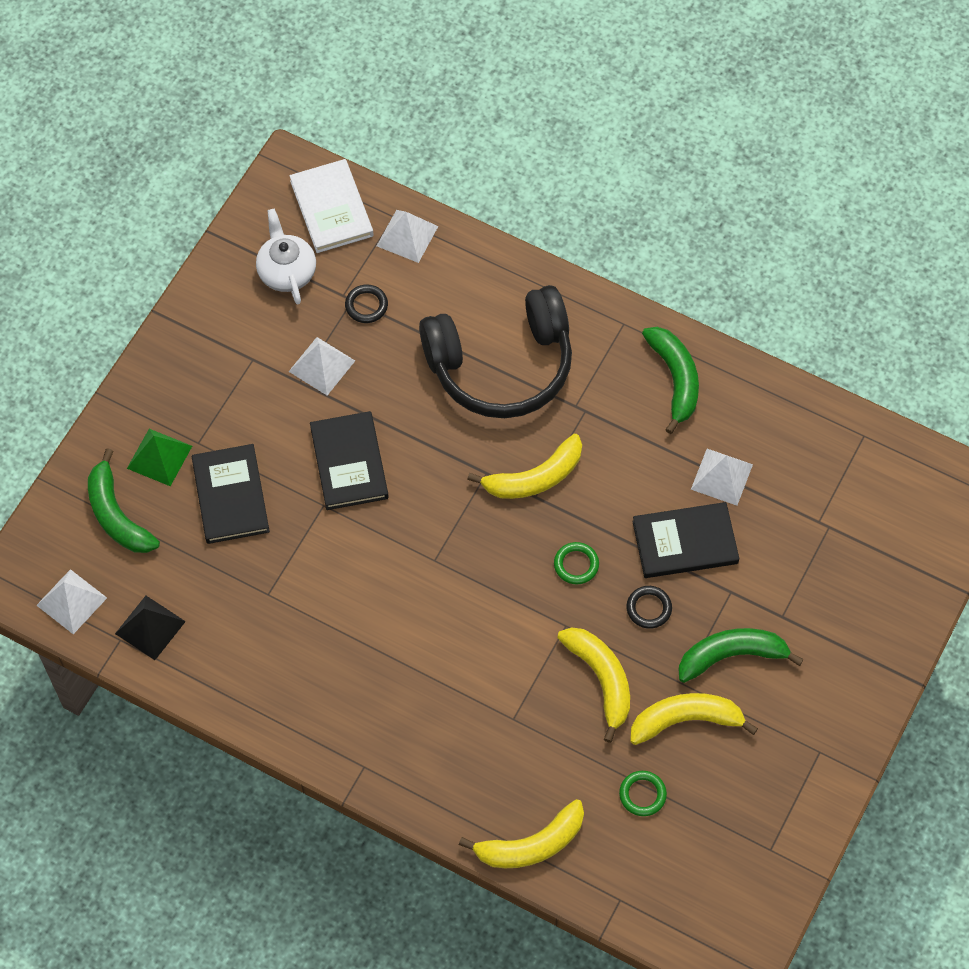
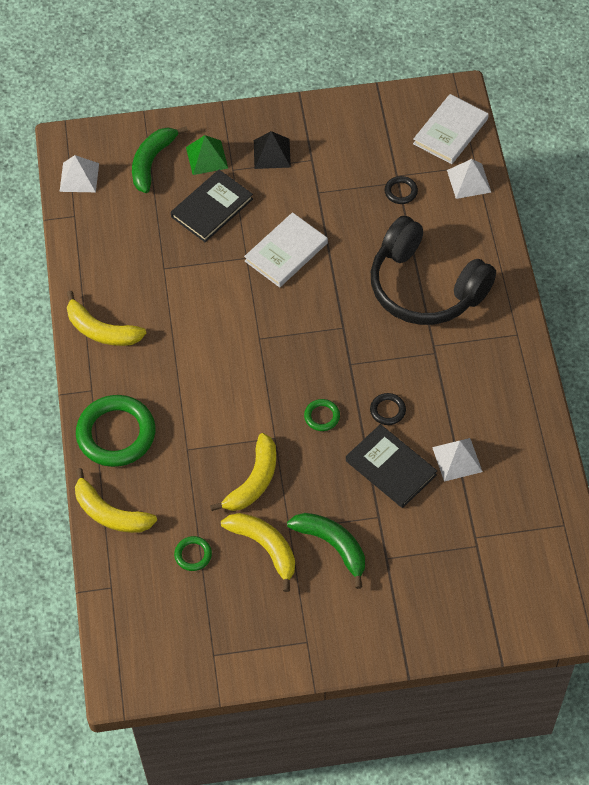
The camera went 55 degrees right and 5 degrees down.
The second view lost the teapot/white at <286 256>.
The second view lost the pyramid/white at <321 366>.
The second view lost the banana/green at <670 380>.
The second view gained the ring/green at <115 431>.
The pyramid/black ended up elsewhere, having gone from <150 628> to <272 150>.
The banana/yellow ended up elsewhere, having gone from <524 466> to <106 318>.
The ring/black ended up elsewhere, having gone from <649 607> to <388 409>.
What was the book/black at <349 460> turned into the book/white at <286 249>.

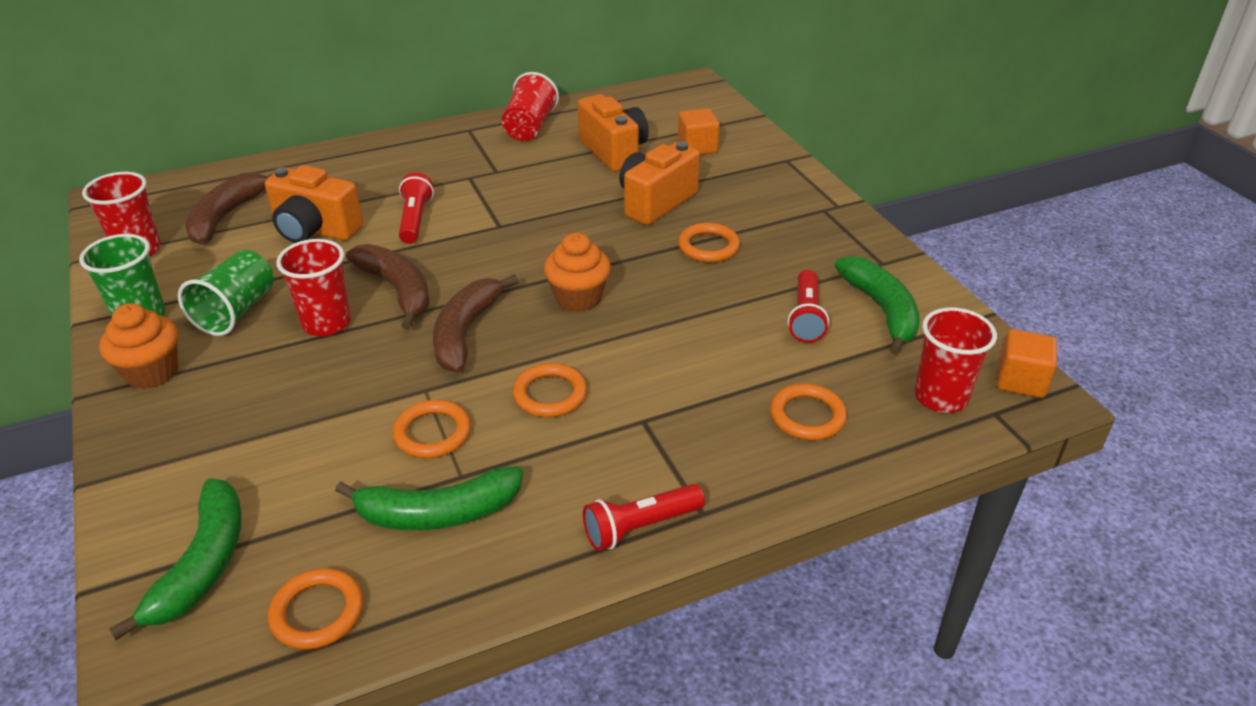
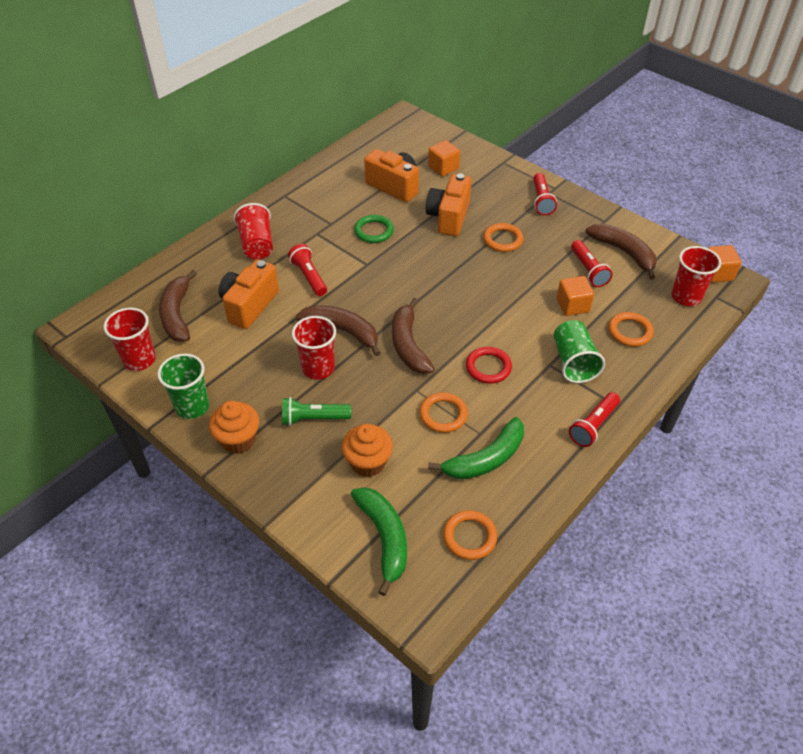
The camera went 25 degrees left and 10 degrees up.
The second view gained the flashlight/green at <316 411>.
The second view gained the ring/green at <374 229>.
The second view gained the flashlight/red at <545 194>.
The second view gained the cube/orange at <575 296>.
The cup/green ended up elsewhere, having gone from <226 293> to <579 351>.
The cup/red ended up elsewhere, having gone from <530 106> to <253 231>.
The cupcake/orange ended up elsewhere, having gone from <577 272> to <367 450>.
What was the ring/orange at <549 390> turned into the ring/red at <489 365>.
What was the banana/green at <877 305> turned into the banana/brown at <621 251>.
The camera/orange at <314 204> ended up facing another way, 120 degrees clockwise from before.

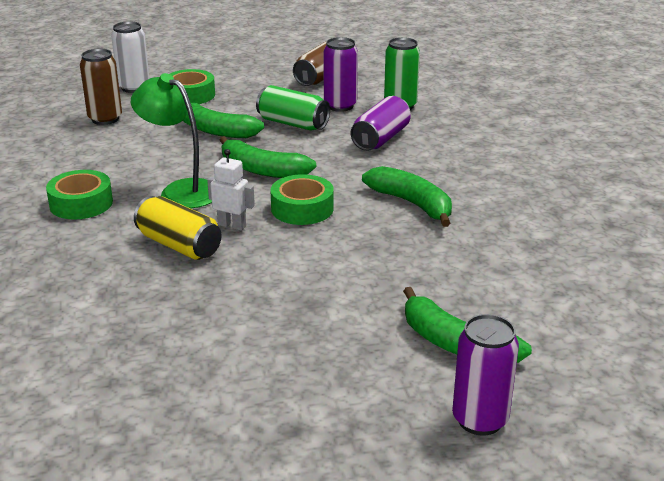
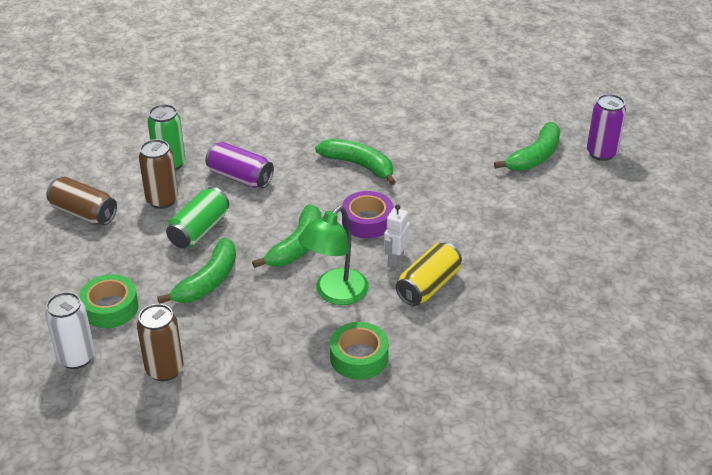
The camera went 90 degrees left and 10 degrees up.
What was the tape/green at <302 199> turned into the tape/purple at <367 214>.
What was the can/purple at <340 74> turned into the can/brown at <158 174>.
The banana/green at <407 196> ended up facing another way, 75 degrees clockwise from before.

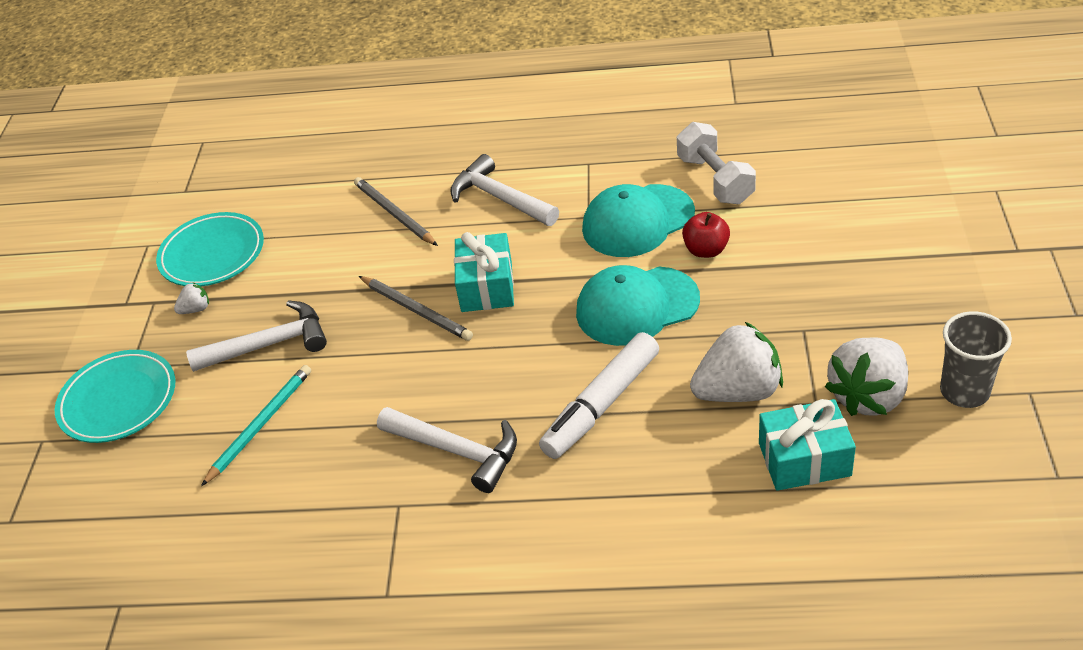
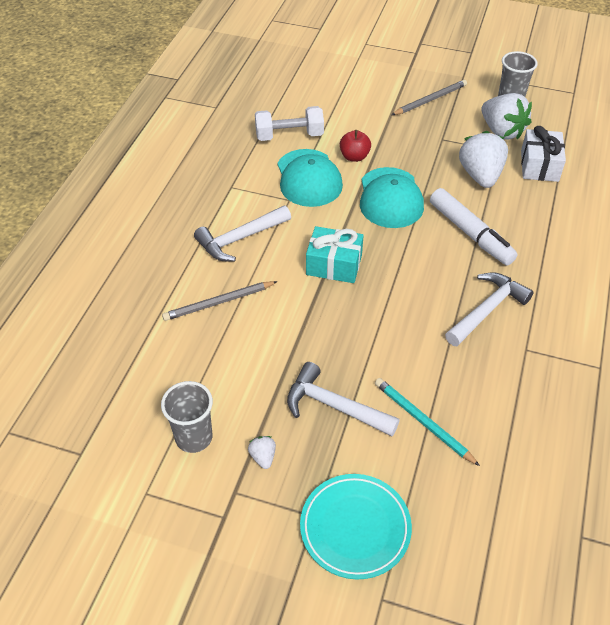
The camera went 80 degrees left and 5 degrees up.
The pencil/grey ended up elsewhere, having gone from <416 308> to <429 97>.
Where the plate/turquoise stood at <210 249>, the cup/grey came to stand at <187 417>.
What was the gift/turquoise at <807 445> turned into the gift/white at <543 154>.
The hammer/white at <256 336> ended up facing another way, 60 degrees counterclockwise from before.

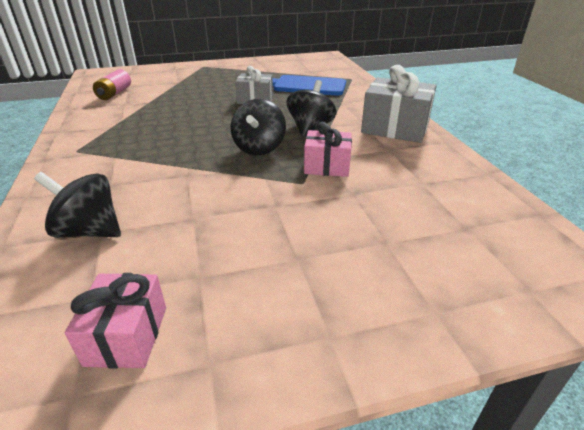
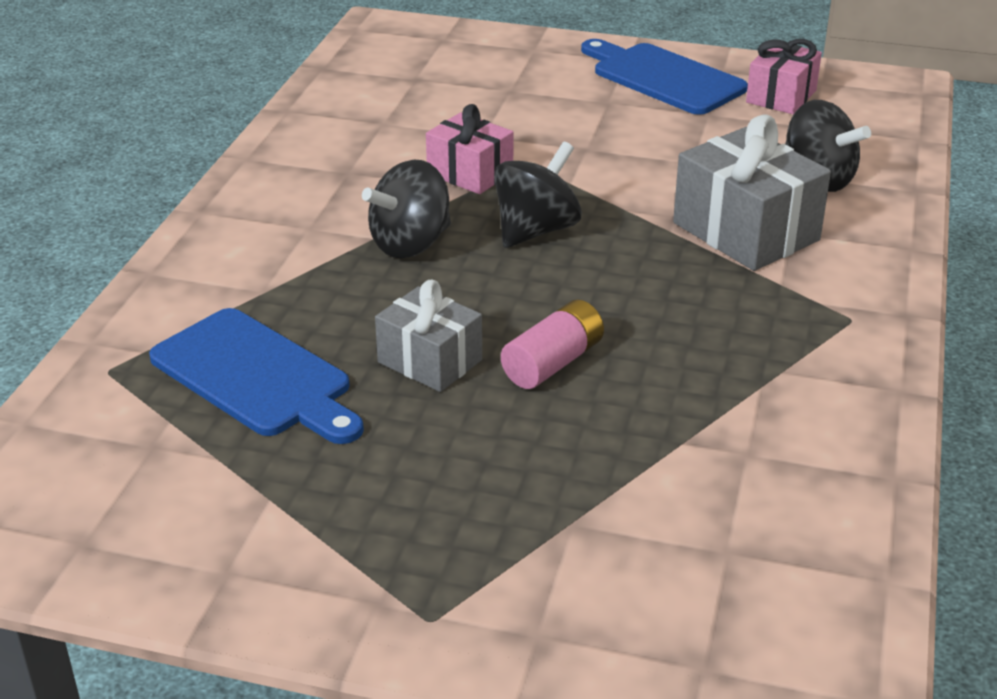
The camera went 150 degrees left and 0 degrees up.
The second view gained the cutting board/blue at <664 77>.
The battery/pink ended up elsewhere, having gone from <112 84> to <552 344>.
The gift/grey ended up elsewhere, having gone from <398 104> to <752 193>.

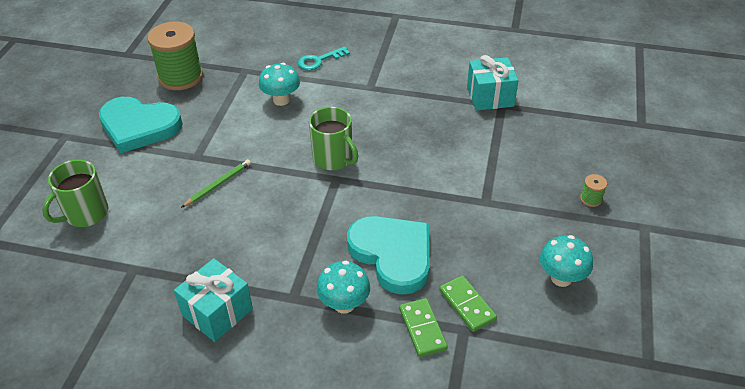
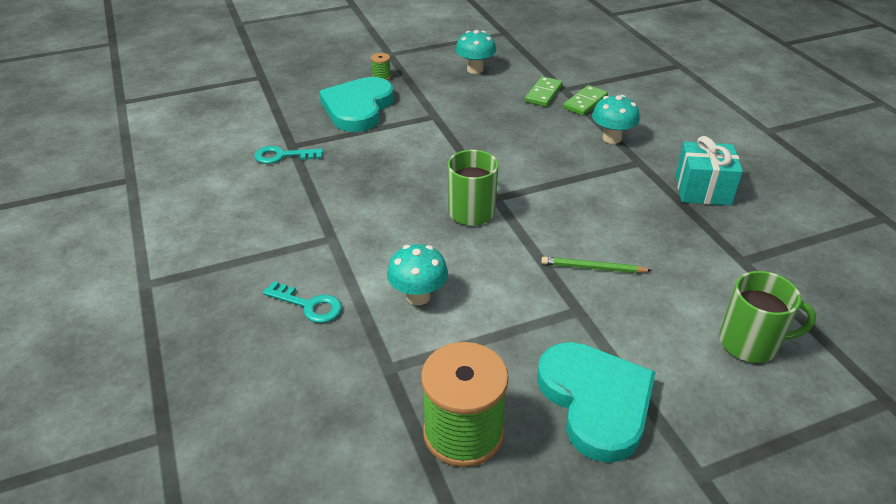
The camera went 125 degrees left and 5 degrees down.
The heart/turquoise ended up elsewhere, having gone from <388 255> to <356 104>.
Where the gift/turquoise stood at <493 83>, the key/turquoise came to stand at <288 155>.

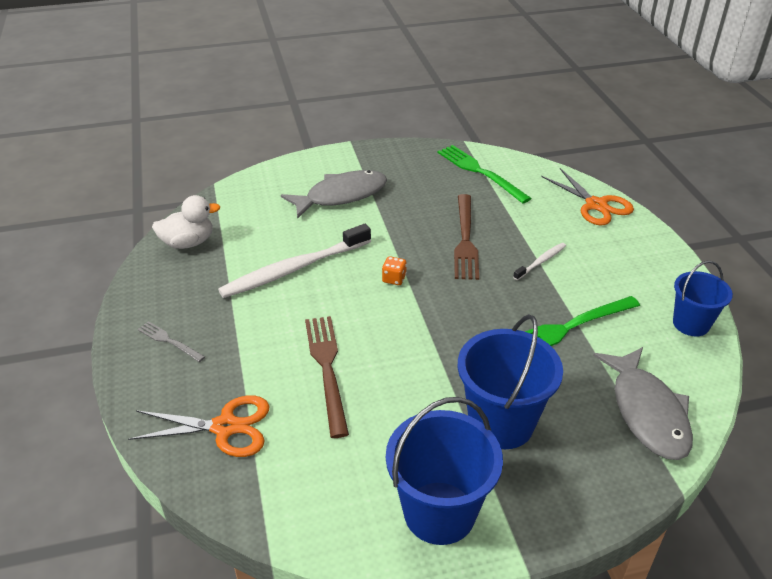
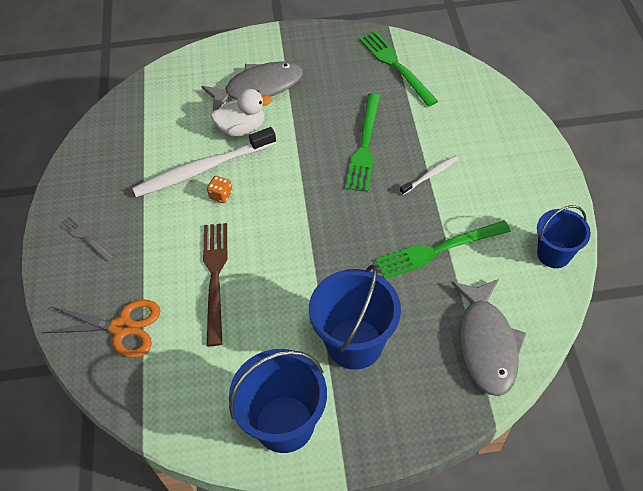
The camera went 10 degrees right and 15 degrees up.
The second view lost the scissors/orange at <587 196>.
The duck/white ended up elsewhere, having gone from <186 222> to <241 113>.
The dice/orange ended up elsewhere, having gone from <394 270> to <220 189>.
What was the fork/brown at <466 237> turned into the fork/green at <363 142>.

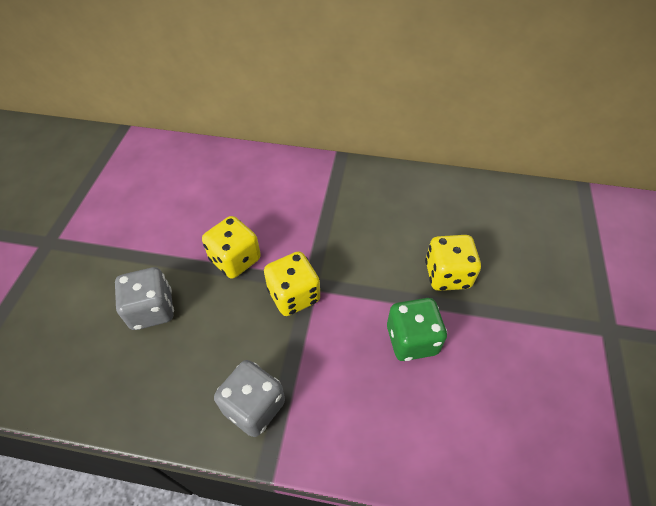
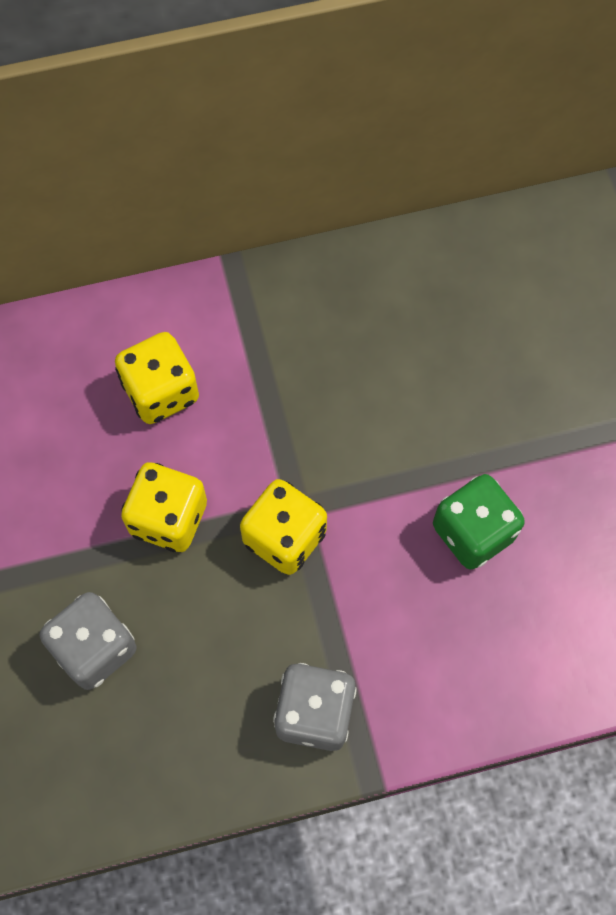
The camera went 25 degrees left and 15 degrees up.
The dice/yellow ended up elsewhere, having gone from <453 263> to <157 378>.

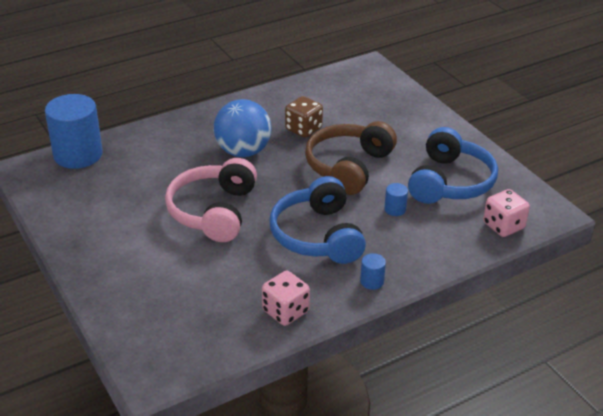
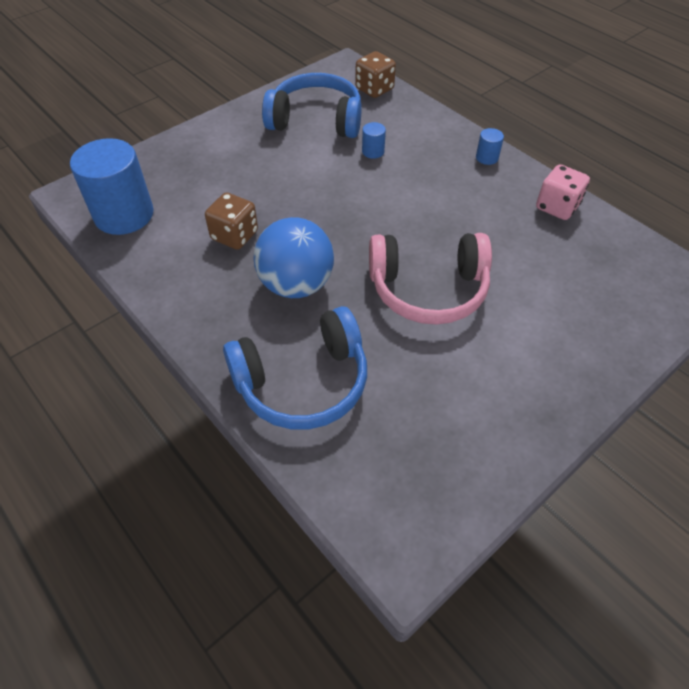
The camera went 100 degrees left and 15 degrees up.
The second view lost the headphones/brown at <351 158>.
The cylinder/blue ended up elsewhere, having gone from <74 131> to <112 186>.
The headphones/blue ended up elsewhere, having gone from <317 220> to <295 367>.
What was the dice/pink at <506 213> turned into the dice/brown at <375 74>.

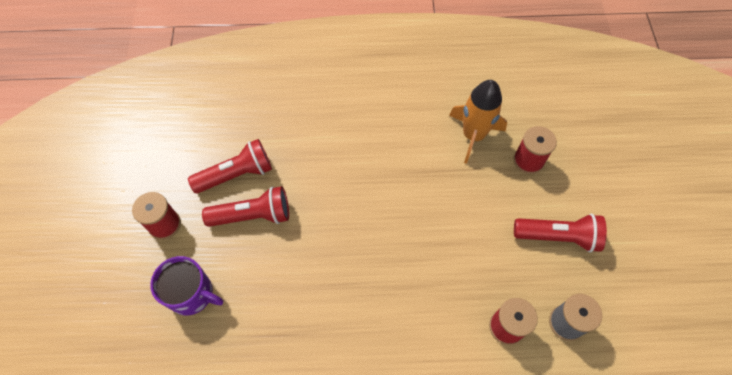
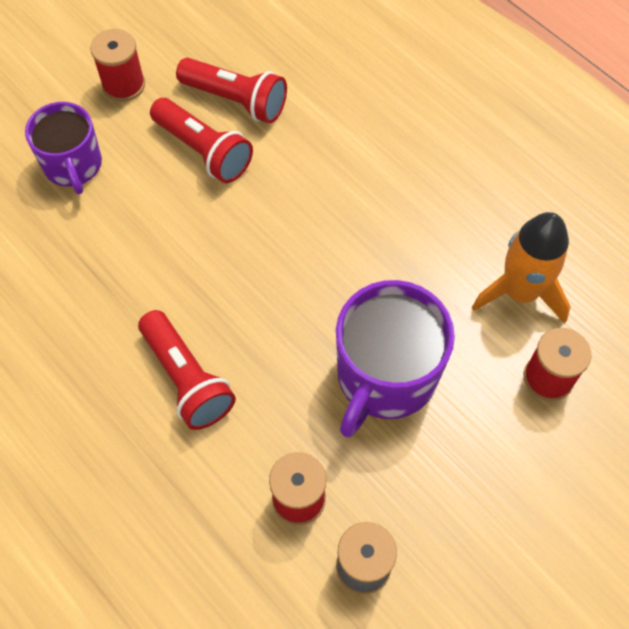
The camera went 50 degrees right and 0 degrees up.
The second view gained the mug/purple at <395 359>.
The flashlight/red ended up elsewhere, having gone from <560 232> to <187 370>.

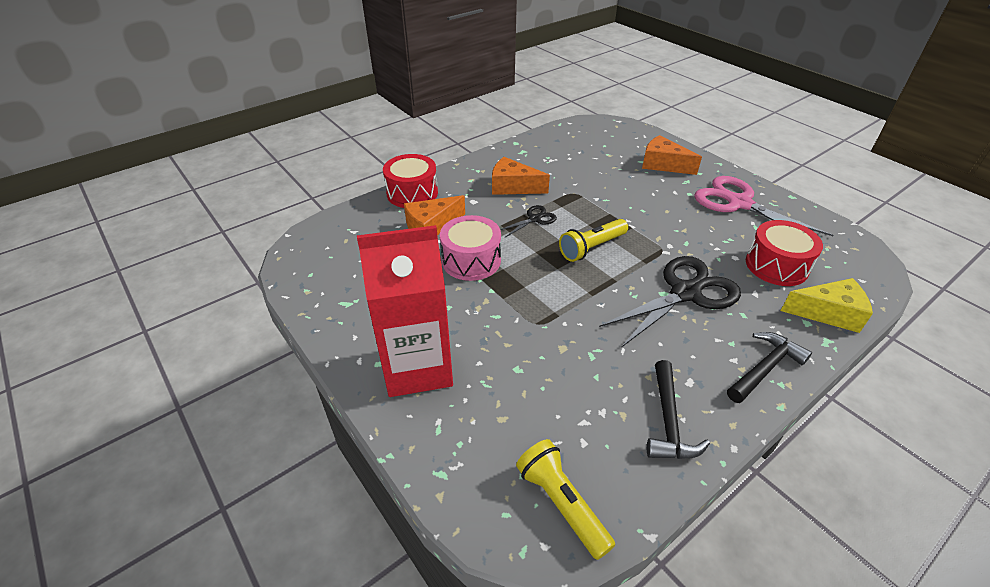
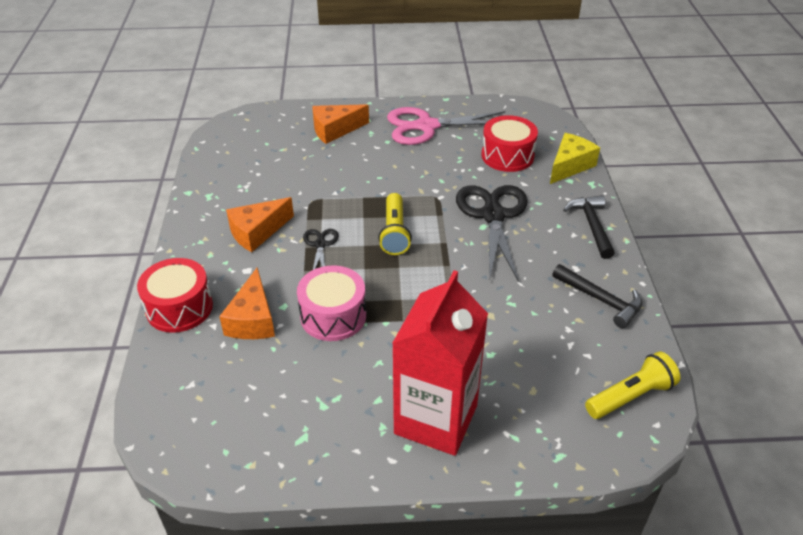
The camera went 55 degrees left and 0 degrees up.
The flashlight/yellow at <565 499> ended up facing another way, 150 degrees clockwise from before.

